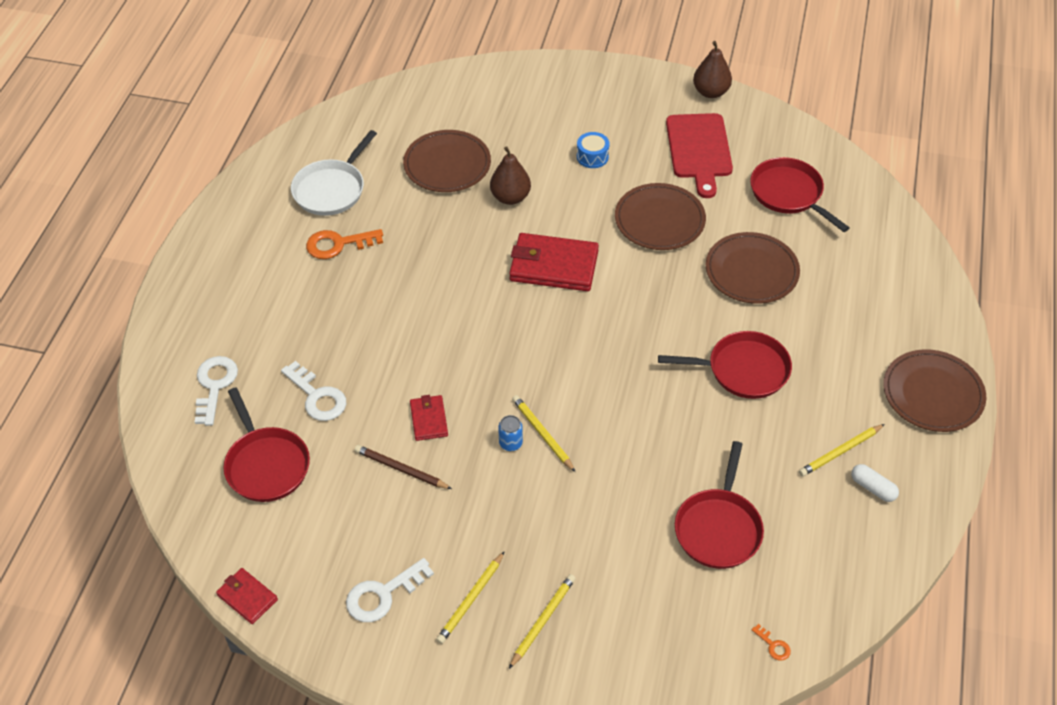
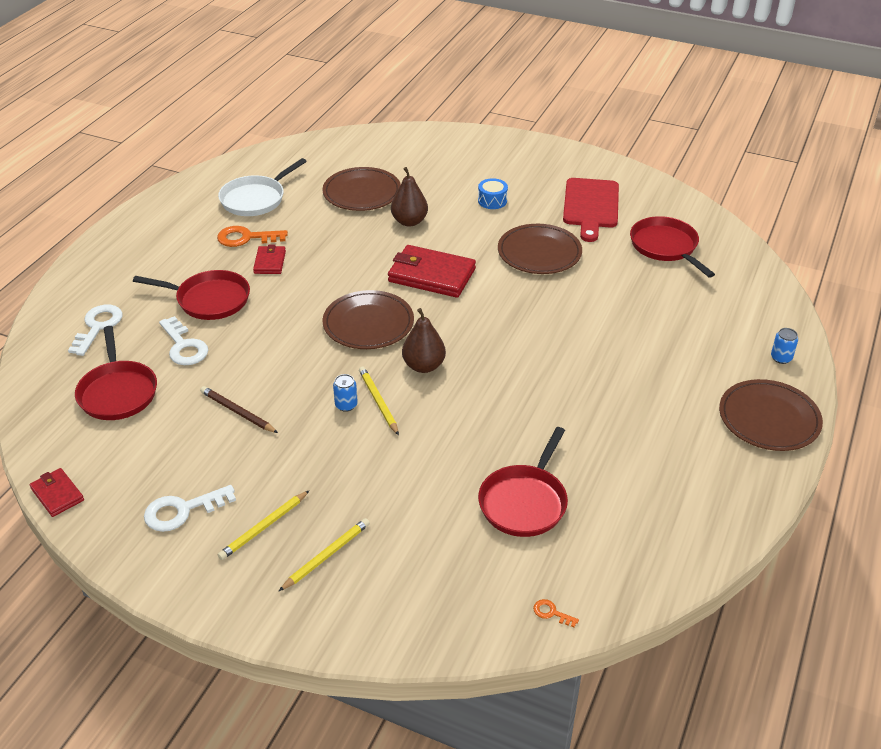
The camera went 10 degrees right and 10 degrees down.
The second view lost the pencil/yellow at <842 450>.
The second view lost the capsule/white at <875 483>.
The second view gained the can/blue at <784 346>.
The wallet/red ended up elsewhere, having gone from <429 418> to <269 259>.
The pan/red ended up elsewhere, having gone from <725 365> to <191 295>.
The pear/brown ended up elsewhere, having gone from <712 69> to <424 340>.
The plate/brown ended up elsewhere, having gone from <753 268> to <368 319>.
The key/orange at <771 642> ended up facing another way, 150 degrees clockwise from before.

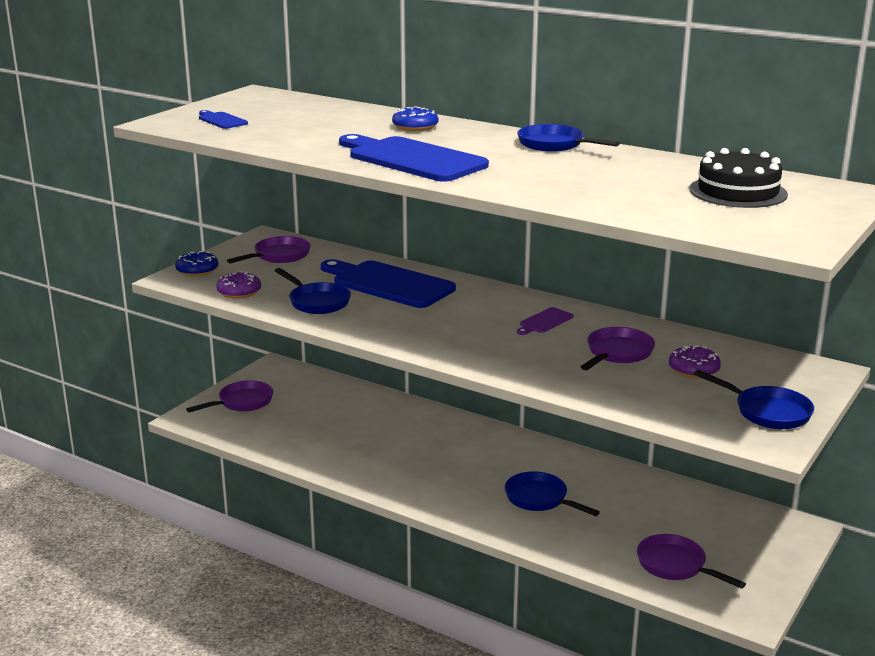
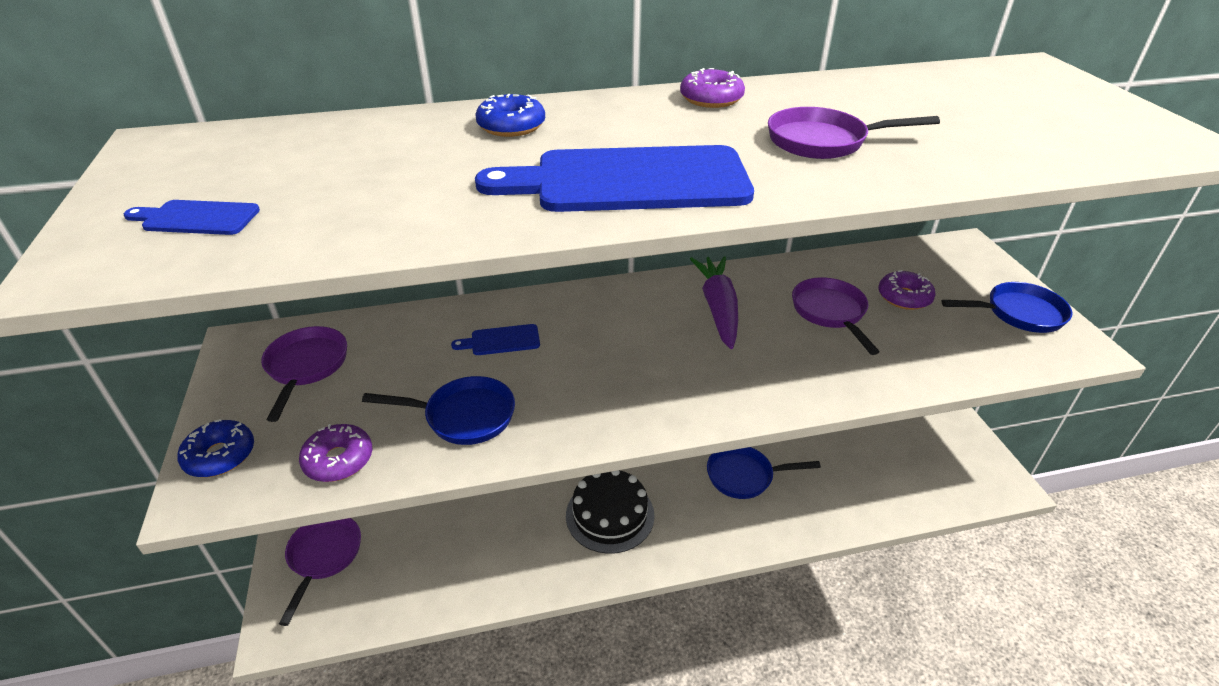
The camera went 45 degrees left and 15 degrees up.
The pan/purple ended up elsewhere, having gone from <691 561> to <854 133>.
The cake/black ended up elsewhere, having gone from <738 178> to <610 512>.
Where the pan/blue stood at <568 138>, the donut/purple came to stand at <712 88>.
Where the cutting board/purple stood at <545 321>, the carrot/purple came to stand at <714 302>.
The size of the cutting board/blue at <388 283> changed by a factor of 0.44.

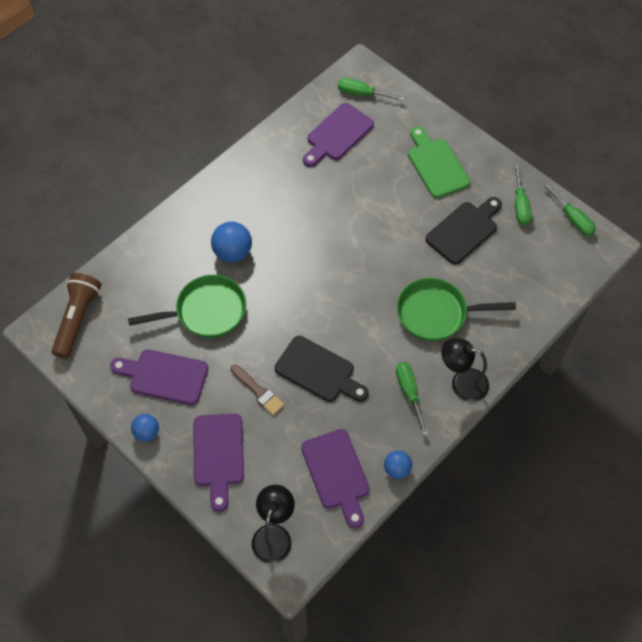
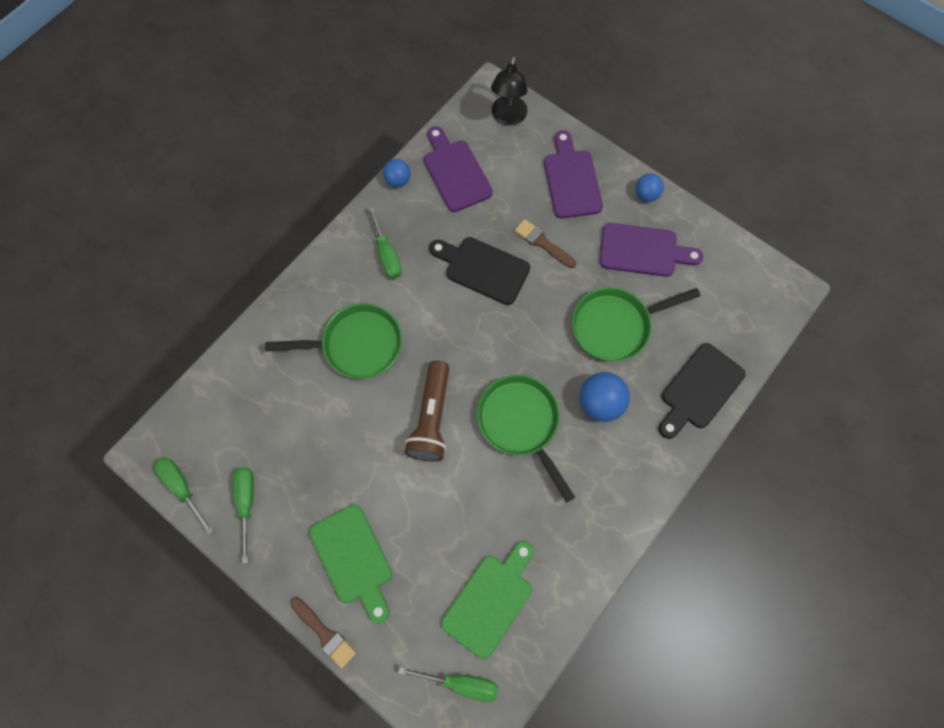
The camera went 175 degrees right and 10 degrees up.
The second view lost the lamp/black at <465 370>.
The second view gained the brush/brown at <323 633>.
The second view gained the pan/green at <526 439>.
The flashlight/brown ended up elsewhere, having gone from <77 316> to <427 411>.
The cutting board/black ended up elsewhere, having gone from <463 231> to <702 391>.
What was the cutting board/purple at <338 135> turned into the cutting board/green at <487 600>.

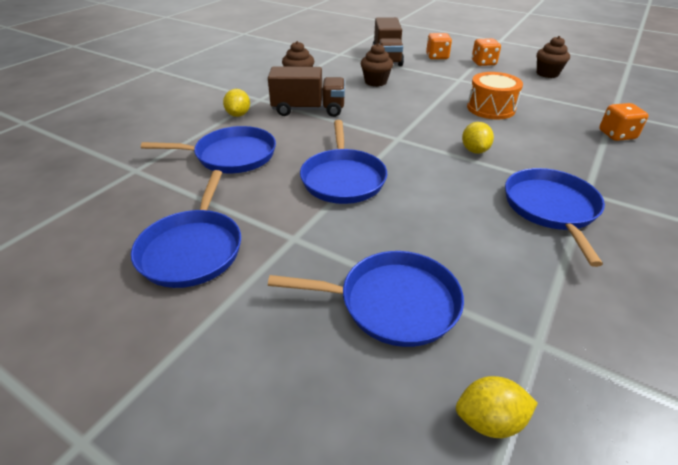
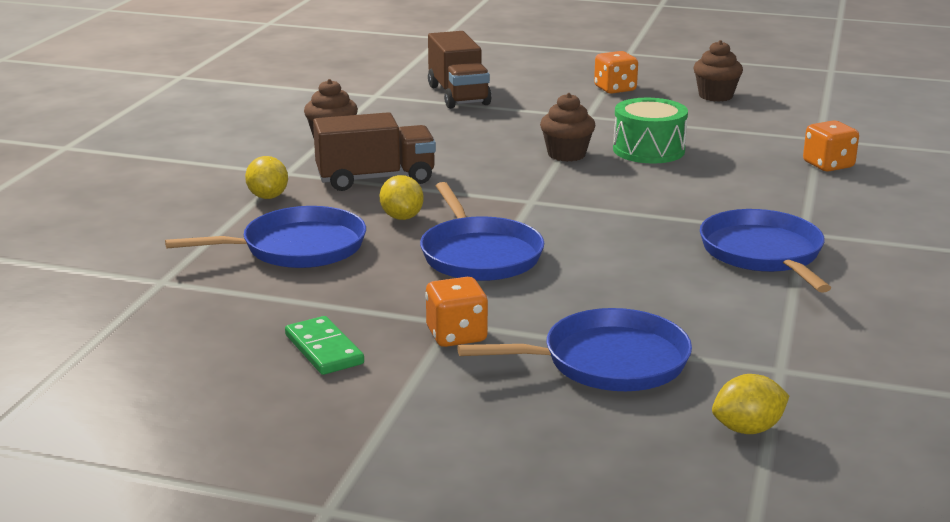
The camera went 15 degrees left and 15 degrees down.
The cupcake/brown ended up elsewhere, having gone from <377 65> to <567 127>.
The dice/orange ended up elsewhere, having gone from <439 46> to <456 312>.
The lemon/yellow ended up elsewhere, having gone from <478 138> to <402 197>.
Where the pan/blue stood at <186 229>, the domino/green came to stand at <324 345>.
What was the drum/orange at <495 95> turned into the drum/green at <650 130>.

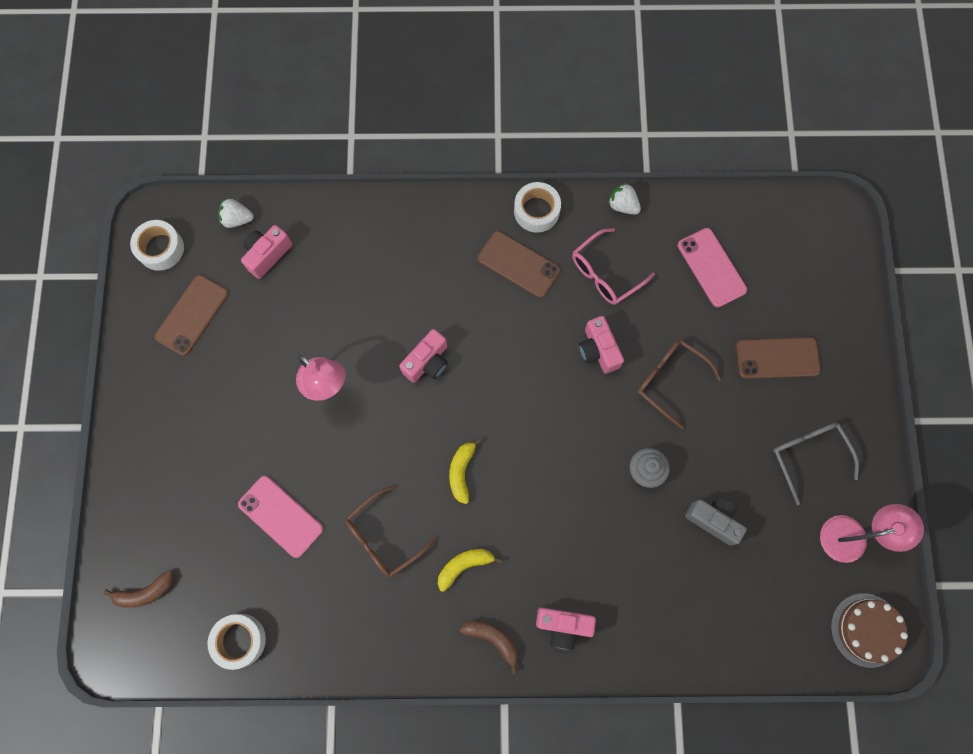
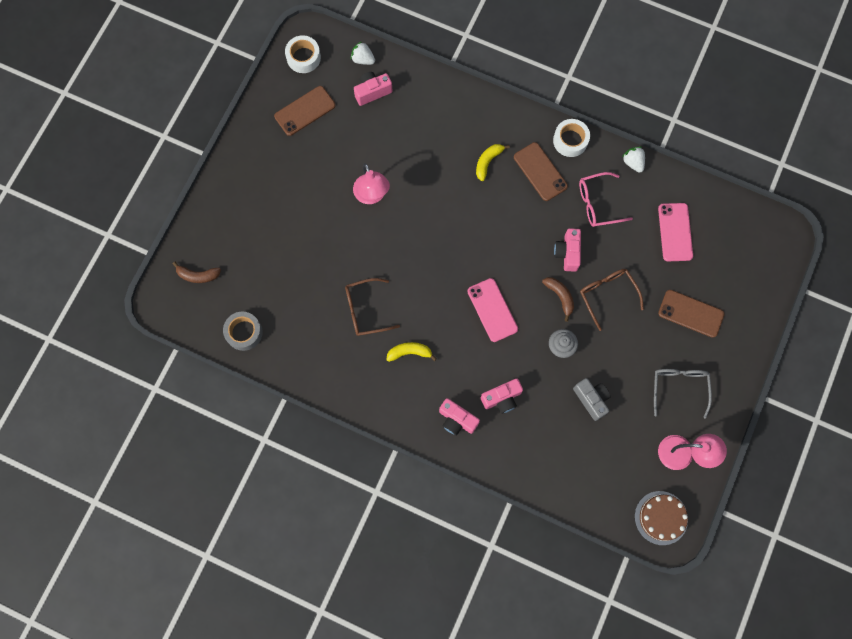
The camera went 25 degrees right and 0 degrees up.
The phone/pink ended up elsewhere, having gone from <280 517> to <492 310>.
The camera/pink ended up elsewhere, having gone from <423 356> to <502 396>.
The banana/yellow ended up elsewhere, having gone from <465 471> to <493 162>.
The banana/brown ended up elsewhere, having gone from <489 647> to <558 299>.
What was the tape/white at <237 642> turned into the tape/grey at <243 331>.

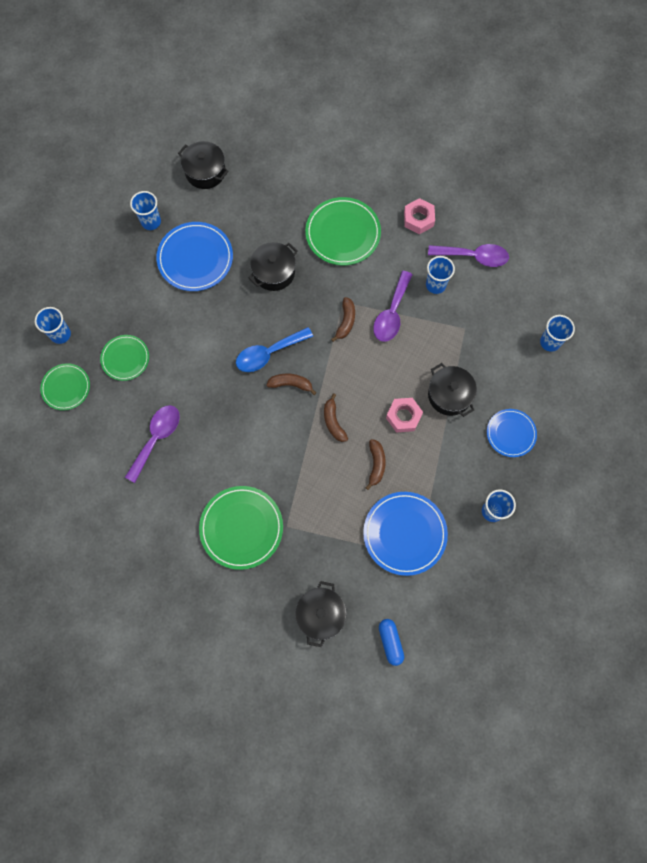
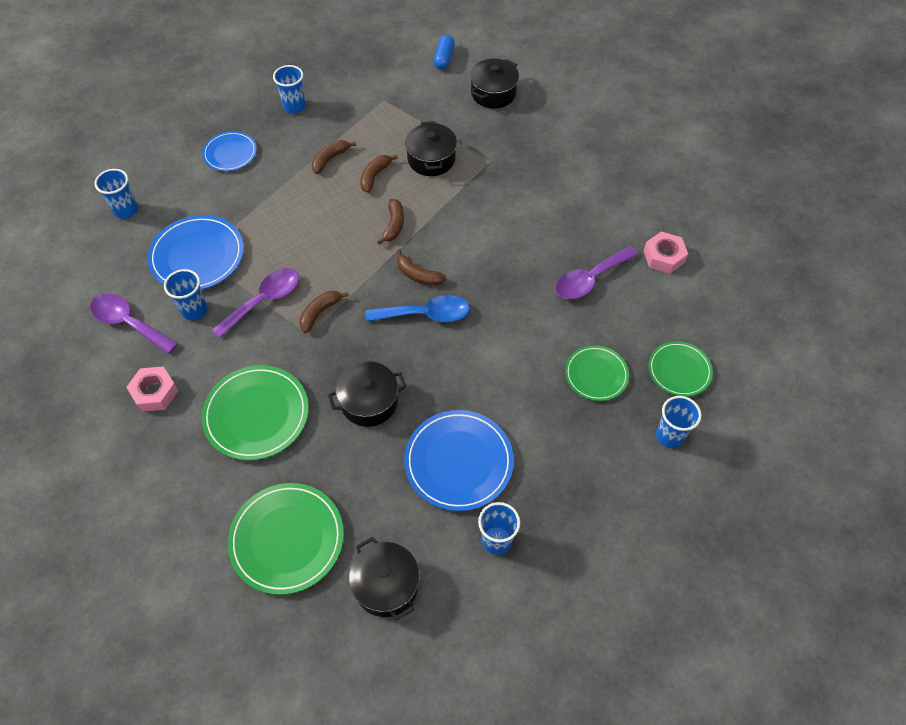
The camera went 155 degrees left and 15 degrees down.
The second view gained the banana/brown at <334 157>.
The plate/green ended up elsewhere, having gone from <241 528> to <286 539>.
The plate/blue ended up elsewhere, having gone from <405 534> to <196 252>.
The nut/pink ended up elsewhere, having gone from <404 415> to <666 252>.
The pot/black ended up elsewhere, having gone from <452 390> to <431 148>.

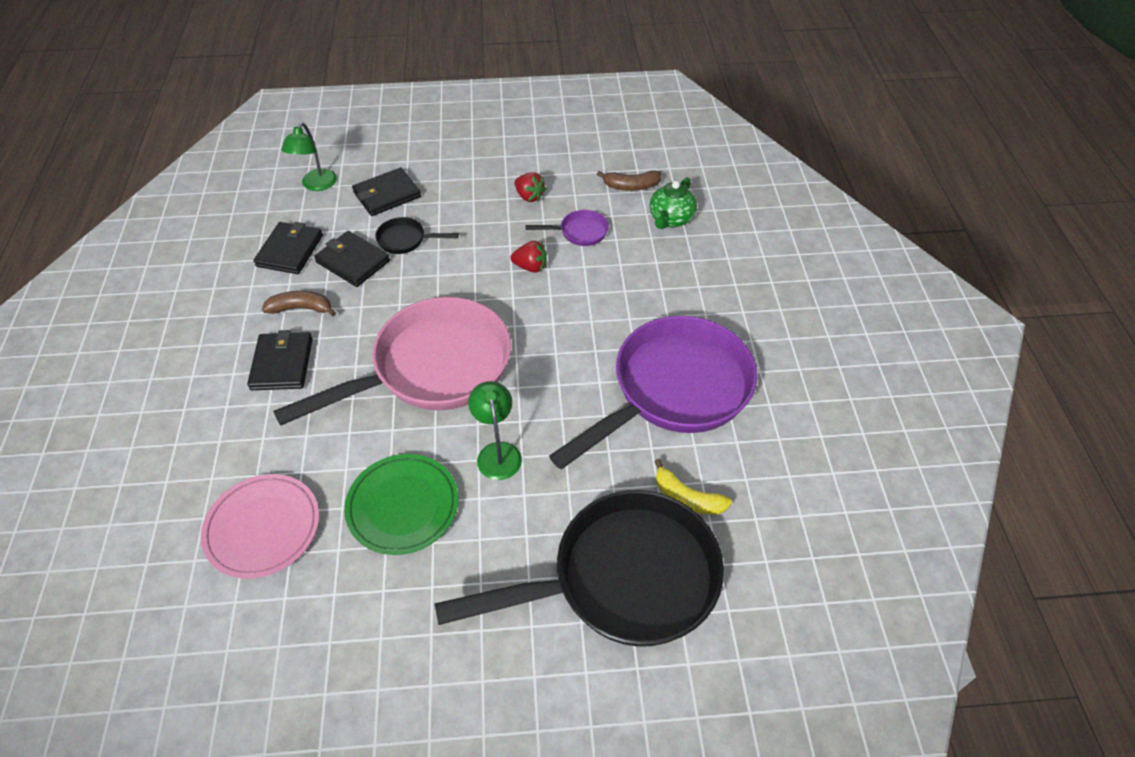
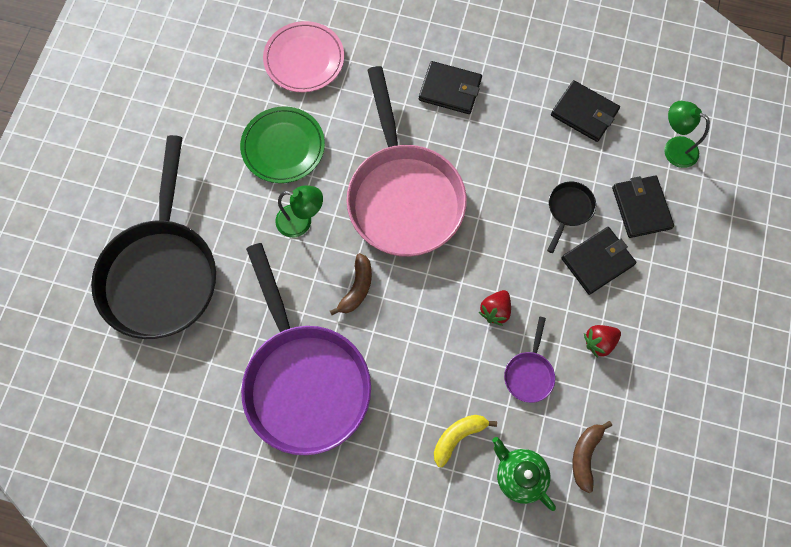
The camera went 110 degrees right and 20 degrees up.
The banana/brown ended up elsewhere, having gone from <299 303> to <351 284>.
The wallet/black ended up elsewhere, having gone from <352 259> to <599 261>.
The banana/yellow ended up elsewhere, having gone from <693 487> to <465 441>.

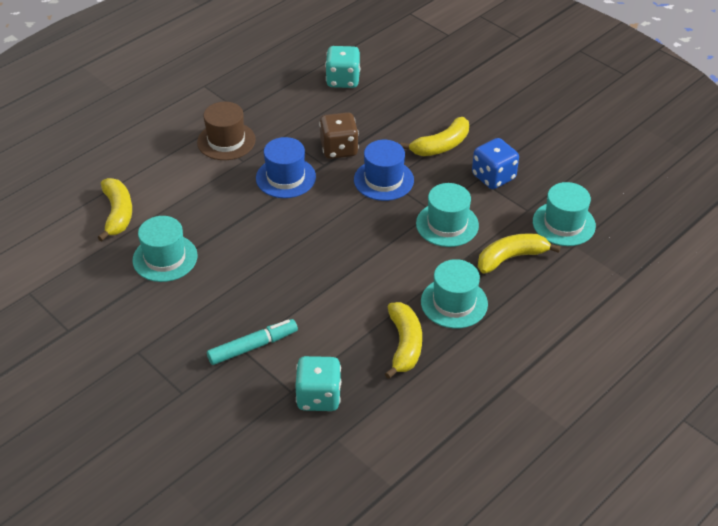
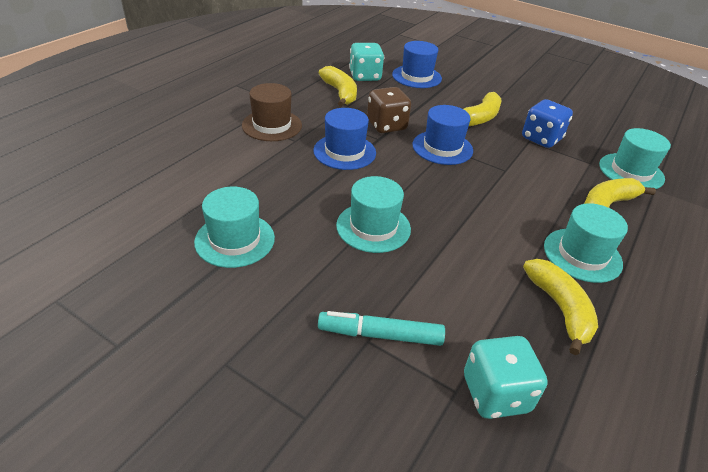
The camera went 15 degrees left and 5 degrees down.
The second view gained the hat/blue at <417 64>.
The banana/yellow ended up elsewhere, having gone from <115 209> to <338 86>.
The hat/turquoise ended up elsewhere, having gone from <447 215> to <373 214>.
The marker/turquoise at <252 342> ended up facing another way, 135 degrees counterclockwise from before.

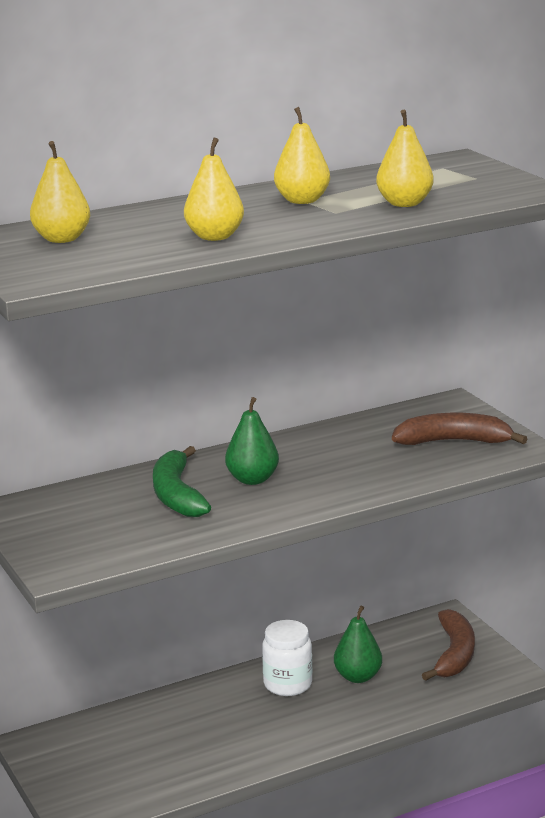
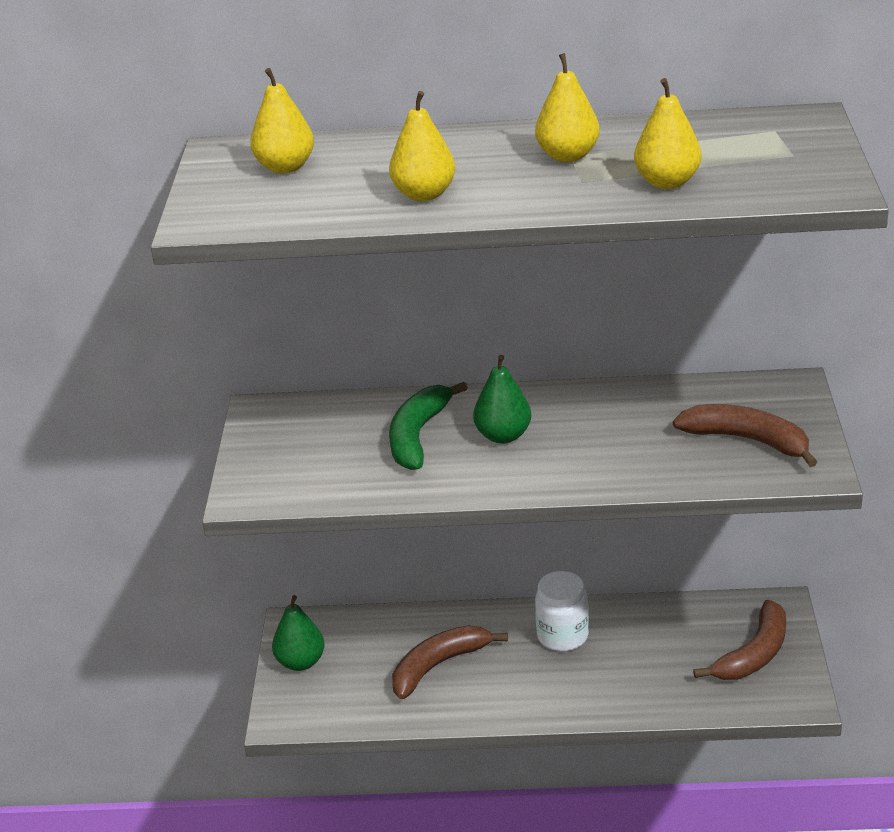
The camera went 30 degrees right and 10 degrees up.
The second view gained the banana/brown at <450 662>.
The pear/green ended up elsewhere, having gone from <358 644> to <298 633>.

